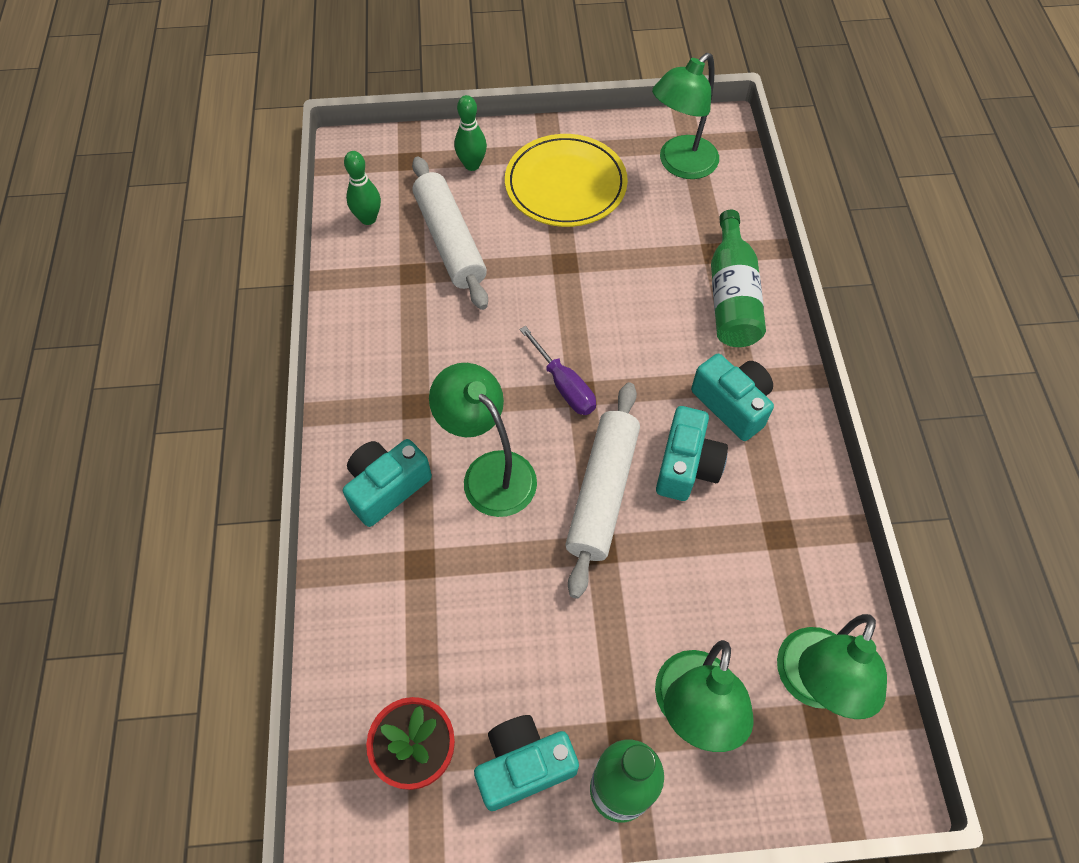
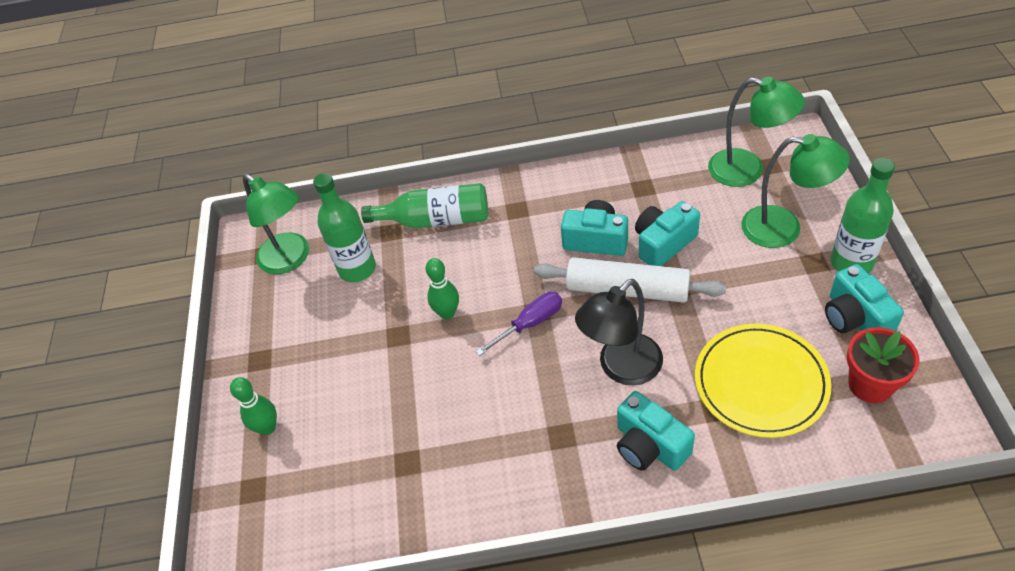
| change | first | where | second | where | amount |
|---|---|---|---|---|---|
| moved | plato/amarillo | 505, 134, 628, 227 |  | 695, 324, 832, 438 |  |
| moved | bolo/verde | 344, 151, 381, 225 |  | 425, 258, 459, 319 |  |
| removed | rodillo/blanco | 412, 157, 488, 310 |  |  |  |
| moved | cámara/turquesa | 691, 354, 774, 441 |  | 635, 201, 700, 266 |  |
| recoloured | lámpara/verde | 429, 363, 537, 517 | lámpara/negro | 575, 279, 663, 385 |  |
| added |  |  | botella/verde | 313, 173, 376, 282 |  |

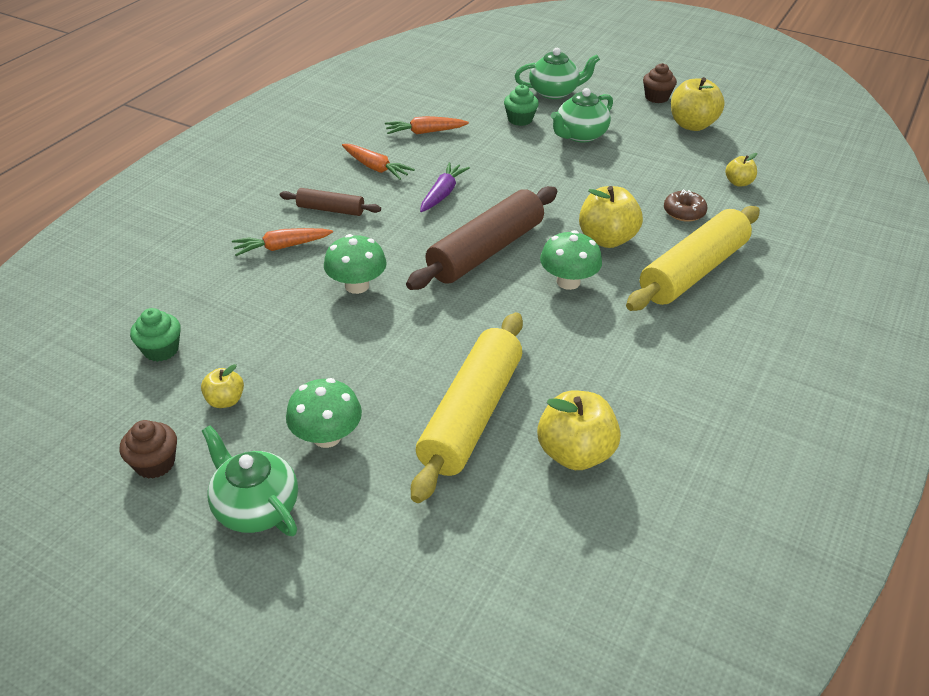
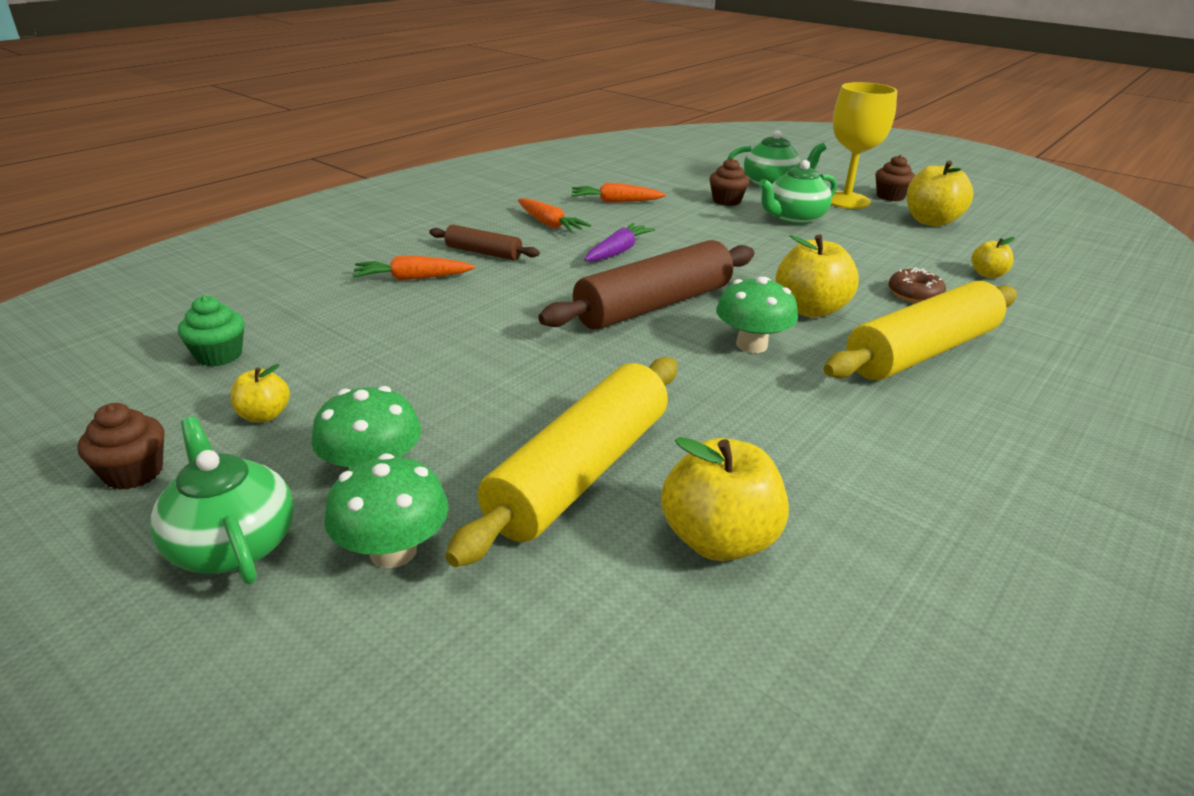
| change | first | where | second | where | amount |
|---|---|---|---|---|---|
| recoloured | magdalena/verde | 504, 85, 539, 126 | magdalena/marrón | 710, 158, 749, 206 |  |
| moved | seta/verde | 324, 234, 387, 294 |  | 324, 453, 449, 568 |  |
| added |  |  | copa/amarillo | 831, 82, 897, 209 |  |

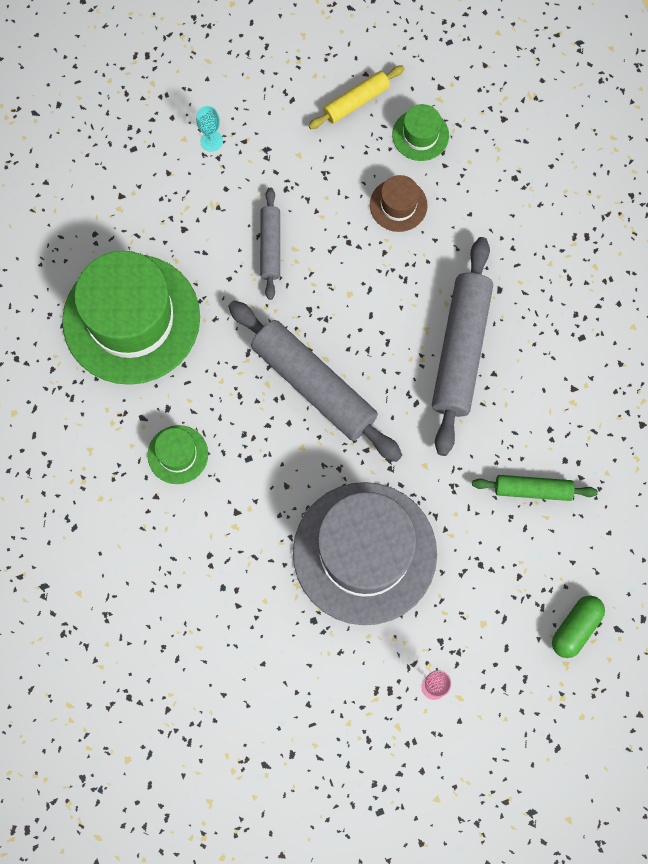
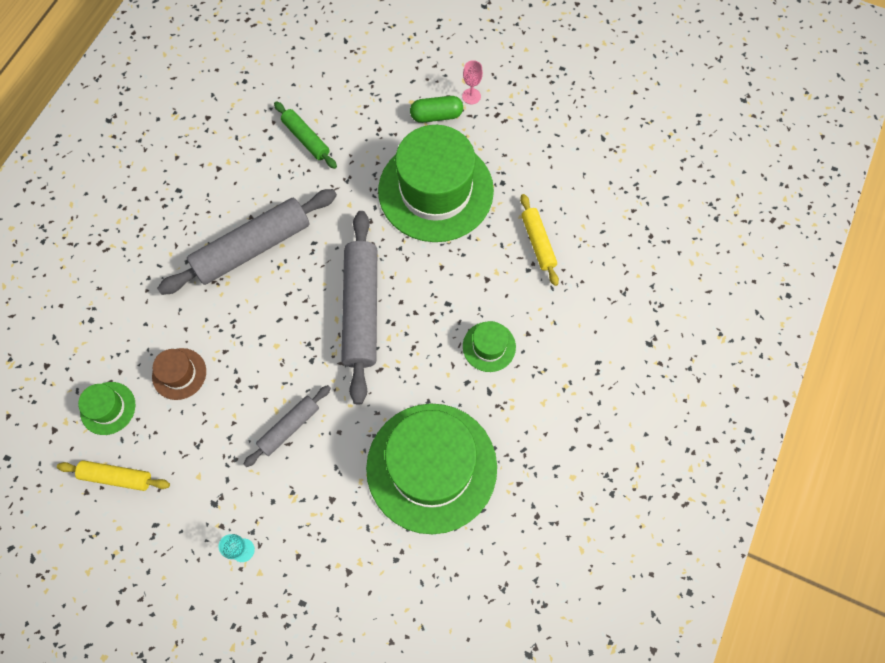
| change | first | where | second | where | amount |
|---|---|---|---|---|---|
| recoloured | sombrero/gris | 293, 482, 437, 625 | sombrero/verde | 378, 125, 494, 242 |  |
| moved | cápsula/verde | 552, 595, 605, 658 |  | 410, 96, 463, 123 |  |
| added |  |  | rodillo/amarillo | 520, 194, 559, 286 |  |

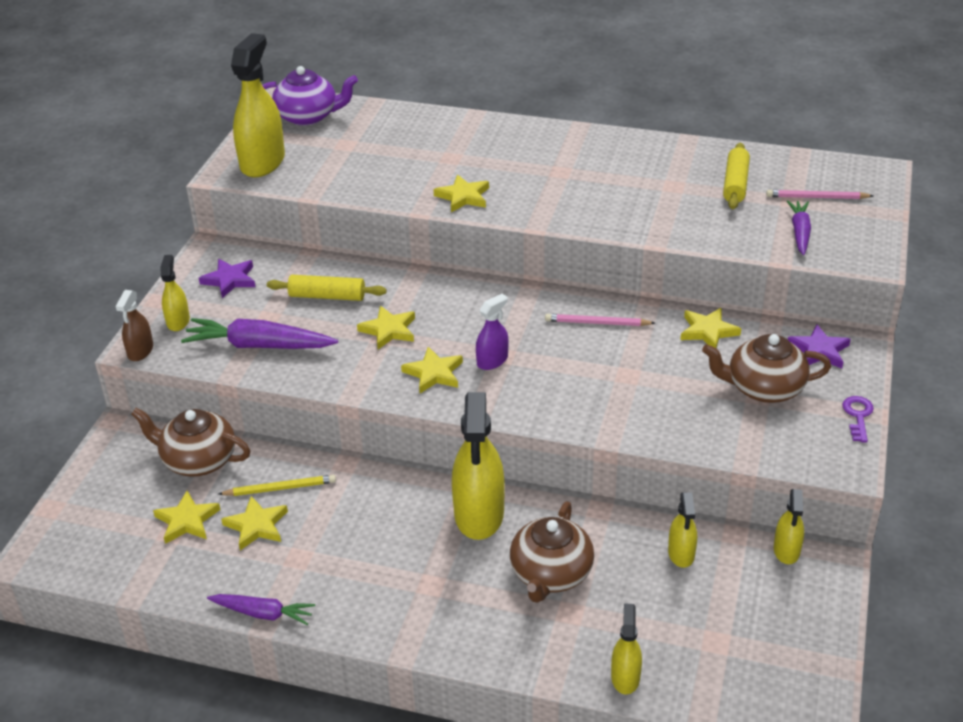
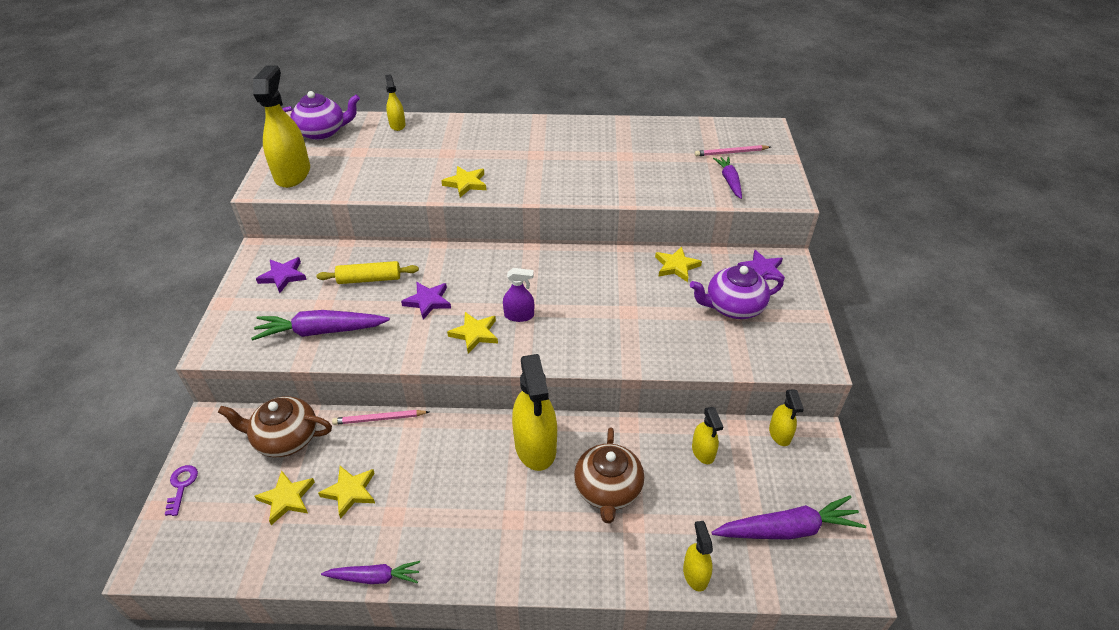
| change | first | where | second | where | amount |
|---|---|---|---|---|---|
| removed | rodillo/amarillo | 723, 143, 750, 209 |  |  |  |
| moved | pulverizador/amarillo | 161, 255, 190, 331 |  | 385, 74, 406, 131 |  |
| removed | pulverizador/marrón | 115, 290, 153, 361 |  |  |  |
| turned | pulverizador/morado | 476, 294, 508, 370 |  | 503, 268, 534, 322 | 60 degrees clockwise |
| recoloured | estrella/amarillo | 357, 306, 415, 349 | estrella/morado | 401, 282, 451, 320 |  |
| moved | lápiz/rosa | 545, 314, 655, 326 |  | 332, 410, 429, 425 |  |
| recoloured | tetera/marrón | 702, 334, 831, 403 | tetera/morado | 690, 265, 784, 319 |  |
| moved | llave/morado | 842, 396, 874, 443 |  | 165, 465, 198, 516 |  |
| removed | lápiz/amarillo | 218, 475, 336, 496 |  |  |  |
| added |  |  | zanahoria/morado | 711, 495, 866, 540 |  |

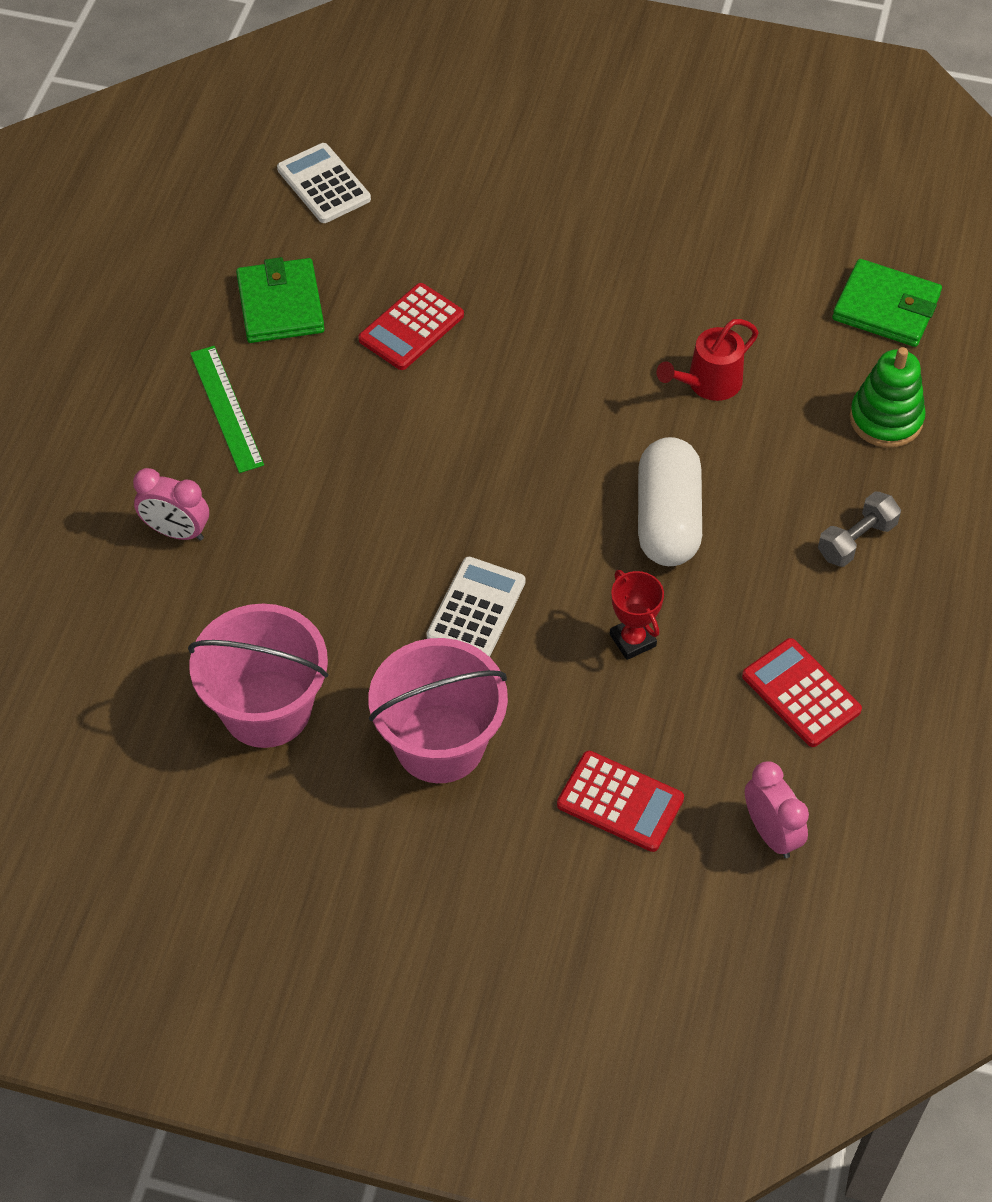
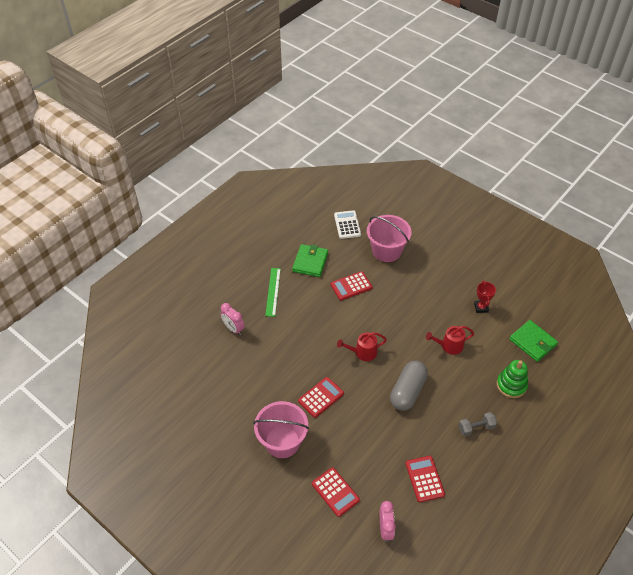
| change | first | where | second | where | amount |
|---|---|---|---|---|---|
| recoloured | cápsula/blanco | 638, 437, 702, 566 | cápsula/gris | 390, 360, 428, 411 |  |
| recoloured | calculadora/blanco | 426, 557, 526, 657 | calculadora/rojo | 298, 377, 344, 418 |  |
| moved | trofeo/rojo | 610, 570, 664, 660 |  | 474, 281, 496, 313 |  |
| moved | balde/rosa | 188, 604, 328, 748 |  | 367, 215, 412, 262 |  |
| added |  |  | regadera/rojo | 337, 332, 387, 361 |  |

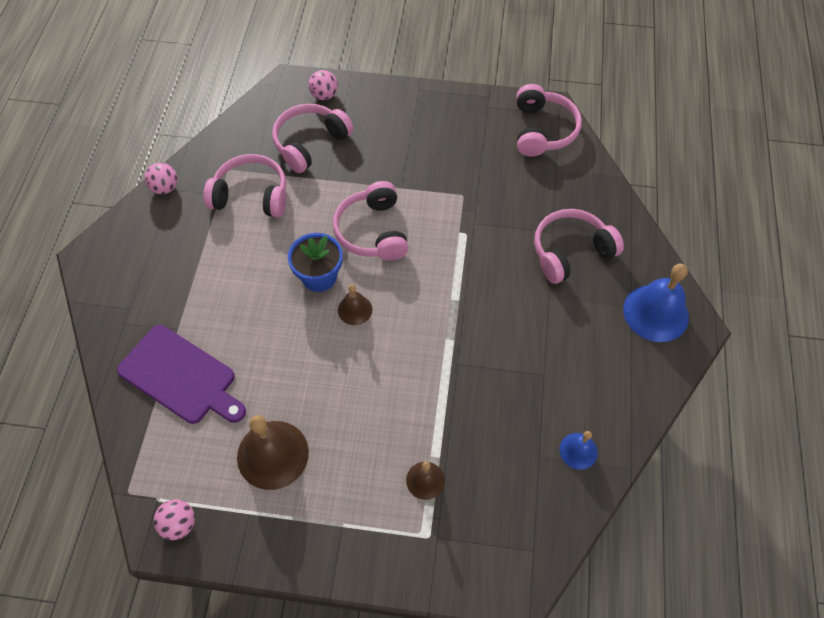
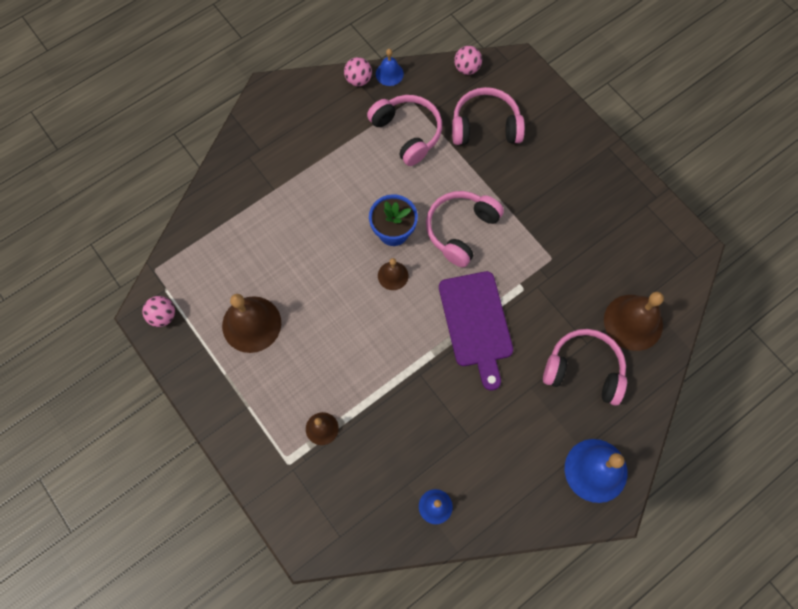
| change | first | where | second | where | amount |
|---|---|---|---|---|---|
| moved | pelota/rosa | 308, 70, 338, 100 |  | 454, 46, 482, 75 |  |
| removed | auriculares/rosa | 517, 84, 582, 157 |  |  |  |
| moved | tabla de cortar/morado | 117, 325, 246, 424 |  | 439, 271, 513, 390 |  |
| added |  |  | campana/azul | 376, 49, 404, 86 |  |
| added |  |  | campana/marrón | 604, 292, 664, 351 |  |

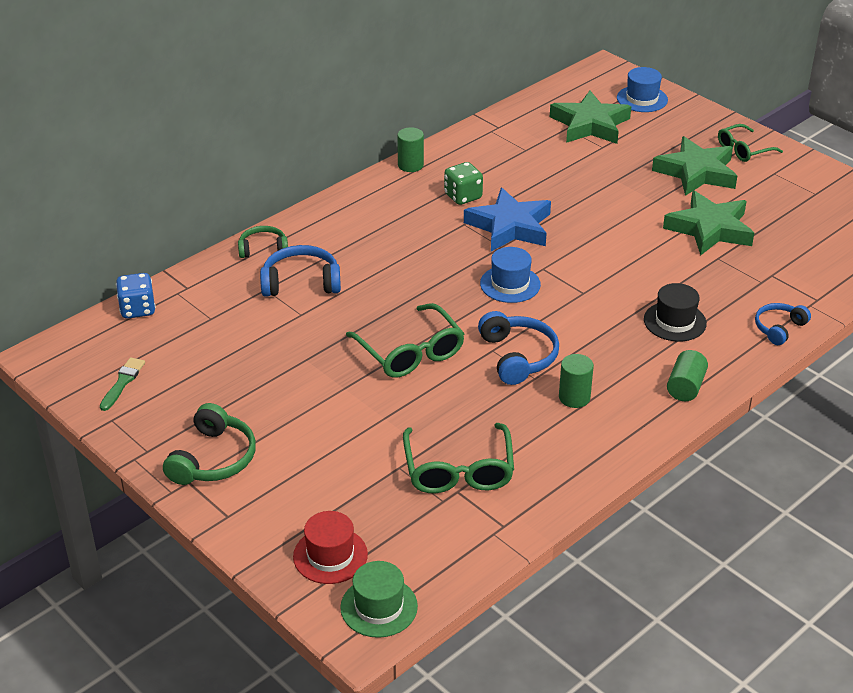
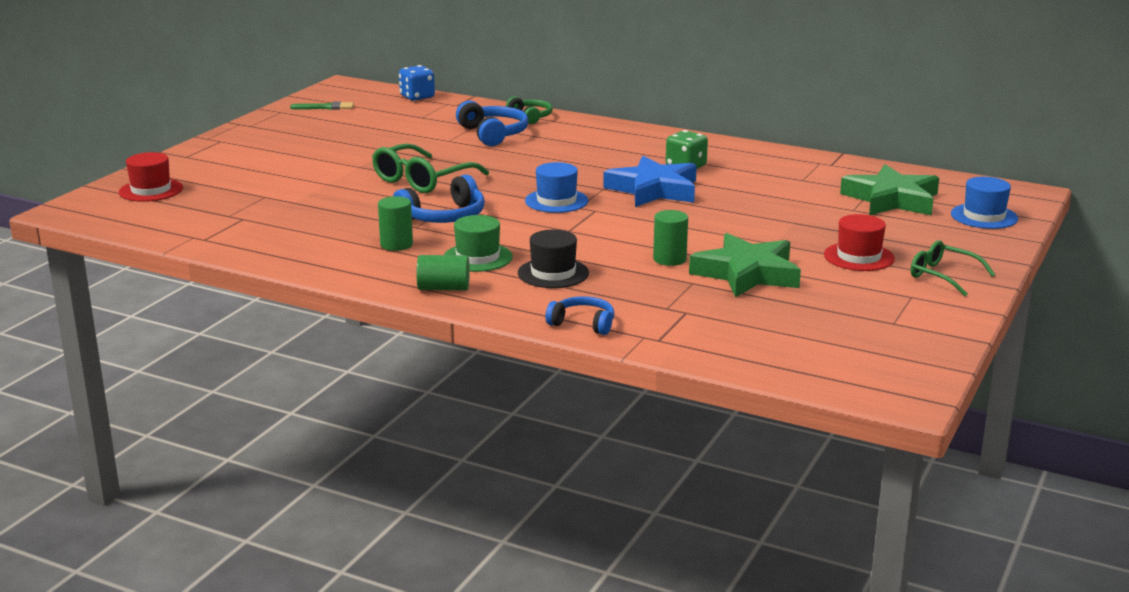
| change | first | where | second | where | amount |
|---|---|---|---|---|---|
| moved | cilindro/verde | 397, 127, 424, 172 |  | 653, 210, 688, 266 |  |
| replaced | estrella/verde | 652, 136, 737, 196 | sombrero/rojo | 824, 214, 895, 271 |  |
| removed | auriculares/verde | 163, 403, 256, 485 |  |  |  |
| removed | gafas/verde | 403, 423, 514, 493 |  |  |  |
| moved | sombrero/verde | 340, 561, 418, 638 |  | 444, 215, 513, 272 |  |

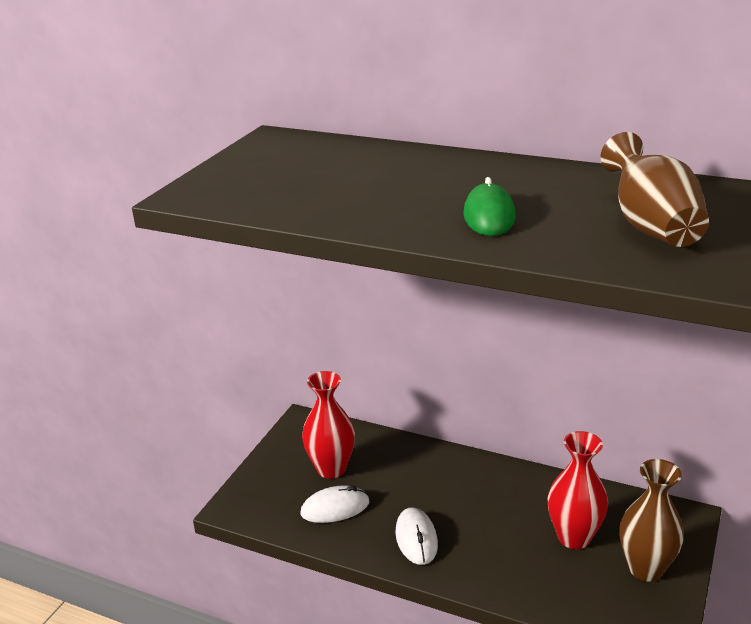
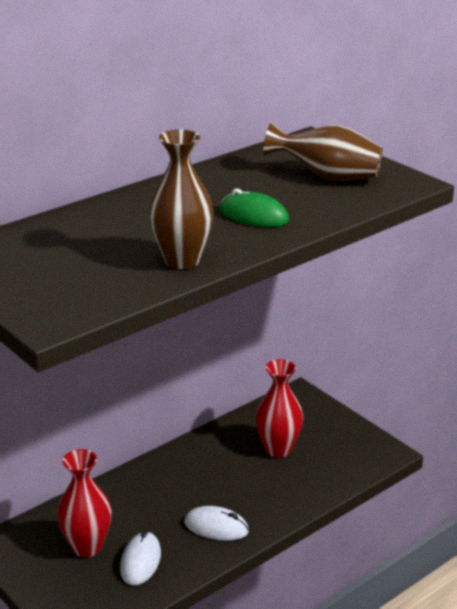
| change | first | where | second | where | amount |
|---|---|---|---|---|---|
| moved | florero/marrón | 620, 459, 684, 582 |  | 149, 129, 214, 269 |  |

